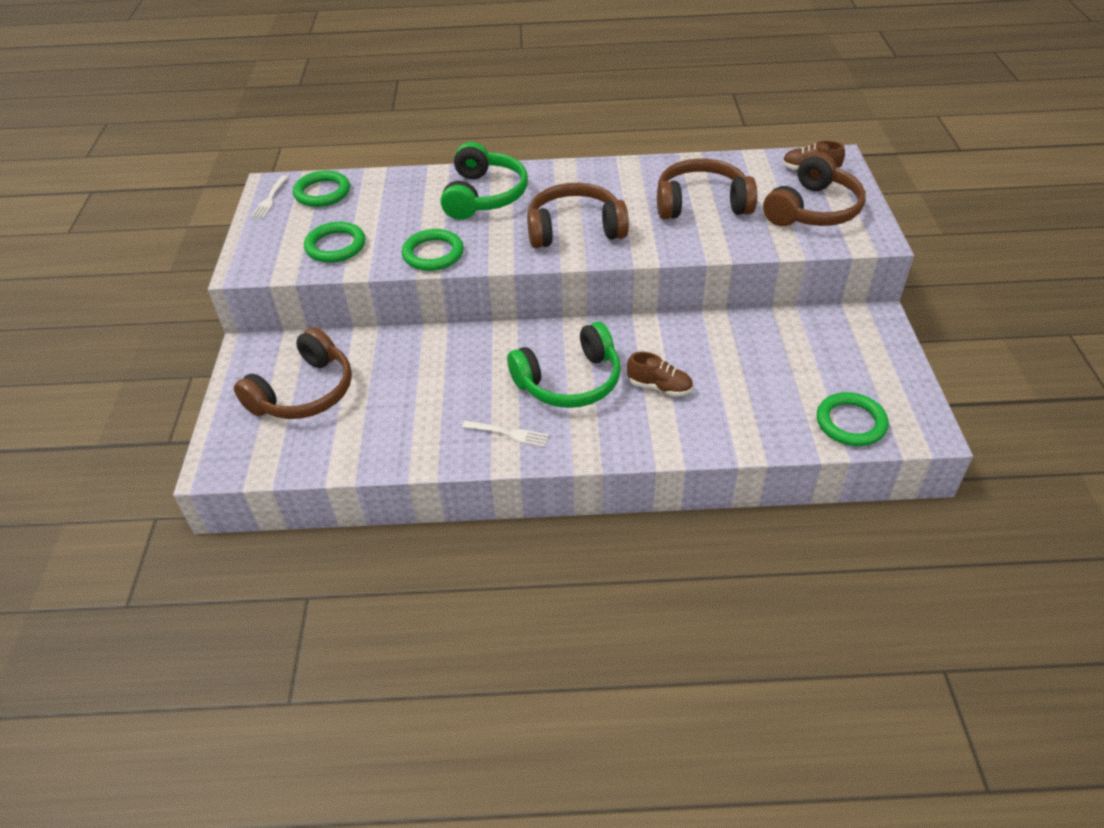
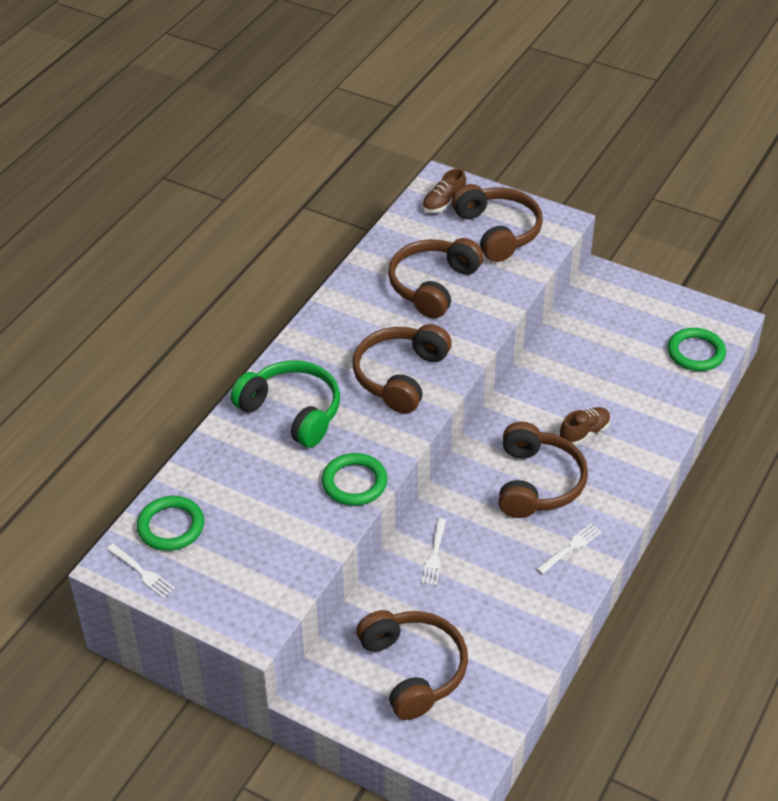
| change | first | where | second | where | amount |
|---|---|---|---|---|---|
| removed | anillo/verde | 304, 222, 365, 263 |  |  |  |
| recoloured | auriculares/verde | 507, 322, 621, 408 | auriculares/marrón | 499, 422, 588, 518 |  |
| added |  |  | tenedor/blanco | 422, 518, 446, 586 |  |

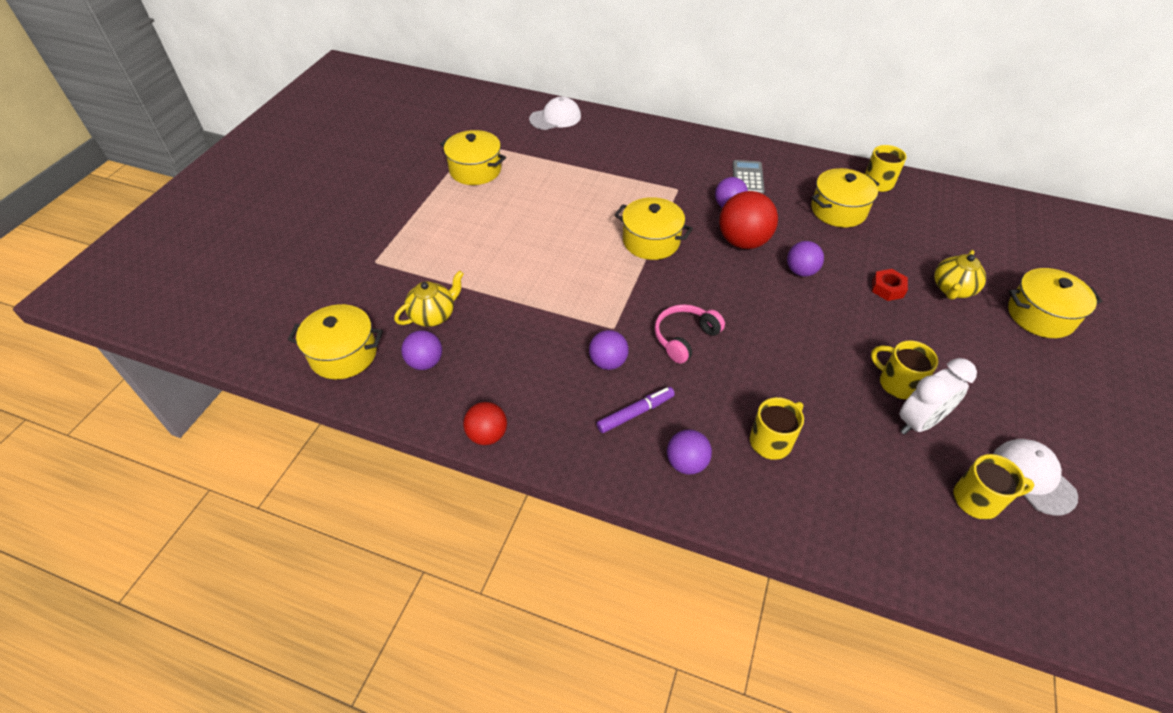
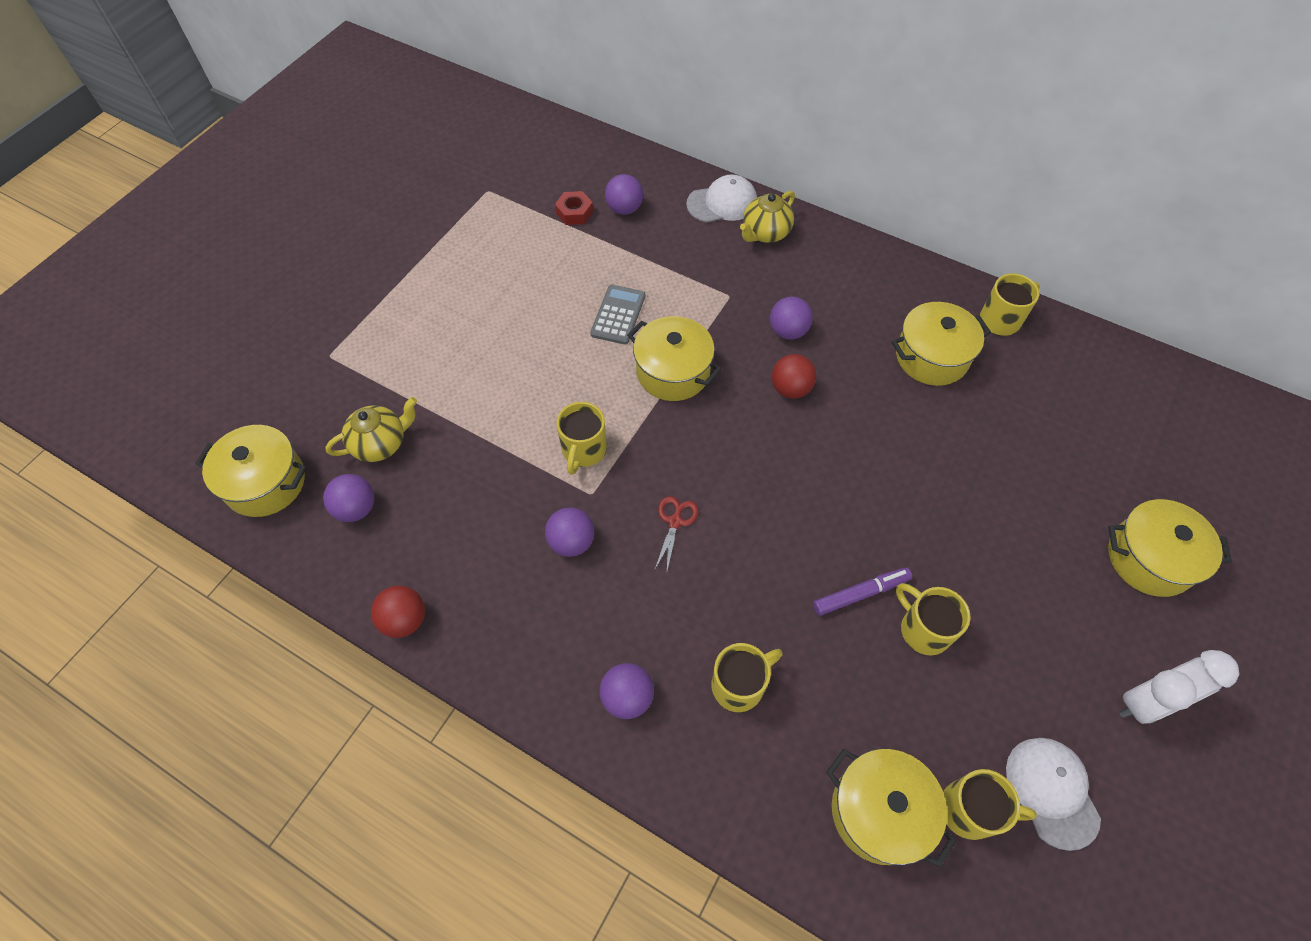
| change | first | where | second | where | amount |
|---|---|---|---|---|---|
| moved | gorra/blanco | 529, 97, 581, 130 |  | 686, 174, 757, 223 |  |
| moved | olla/amarillo | 440, 130, 506, 185 |  | 826, 749, 956, 867 |  |
| moved | calculadora/gris | 733, 160, 765, 194 |  | 590, 285, 645, 345 |  |
| resized | pelota/rojo | 719, 191, 778, 249 |  | 772, 354, 816, 399 | x0.60 |
| moved | pelota/morado | 787, 241, 824, 277 |  | 605, 174, 643, 215 |  |
| moved | tetera/amarillo | 934, 250, 986, 300 |  | 740, 191, 795, 243 |  |
| moved | tuerca/rojo | 872, 269, 908, 301 |  | 555, 191, 593, 225 |  |
| replaced | auriculares/rosa | 654, 304, 725, 364 | tijeras/rojo | 654, 496, 699, 571 |  |
| moved | despertador/blanco | 899, 358, 977, 435 |  | 1119, 650, 1239, 724 |  |
| moved | rotulador/morado | 597, 387, 675, 433 |  | 813, 567, 912, 616 |  |
| added |  |  | taza/amarillo | 556, 402, 607, 475 |  |

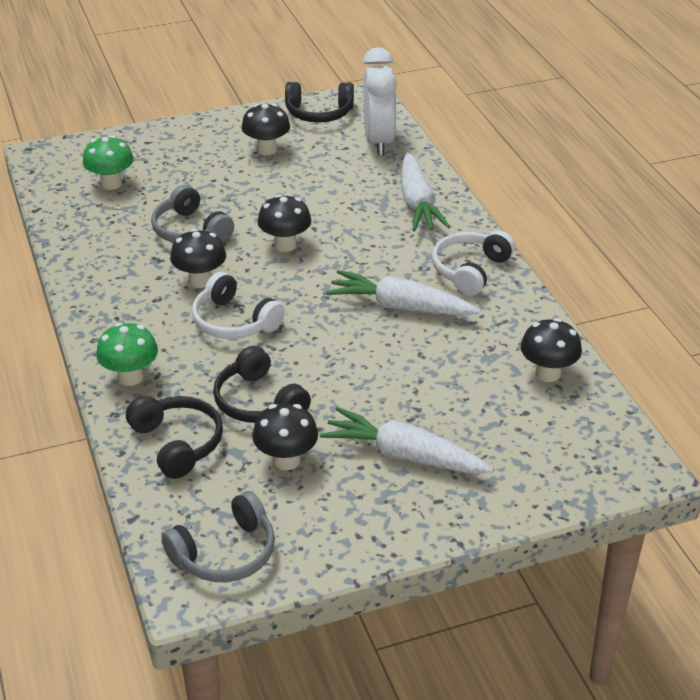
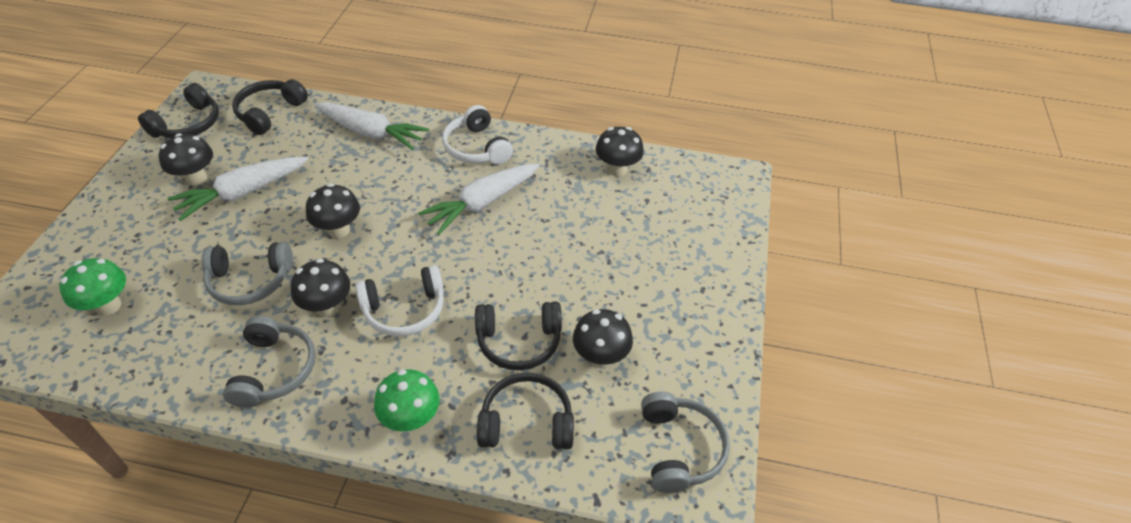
| change | first | where | second | where | amount |
|---|---|---|---|---|---|
| replaced | despertador/blanco | 363, 47, 397, 155 | auriculares/negro | 232, 79, 308, 135 |  |
| moved | zanahoria/blanco | 320, 407, 493, 474 |  | 168, 157, 308, 221 |  |
| added |  |  | auriculares/gris | 223, 316, 316, 408 |  |

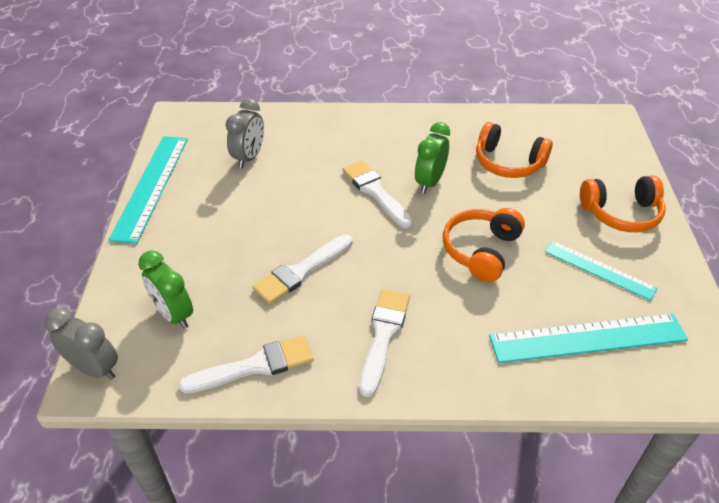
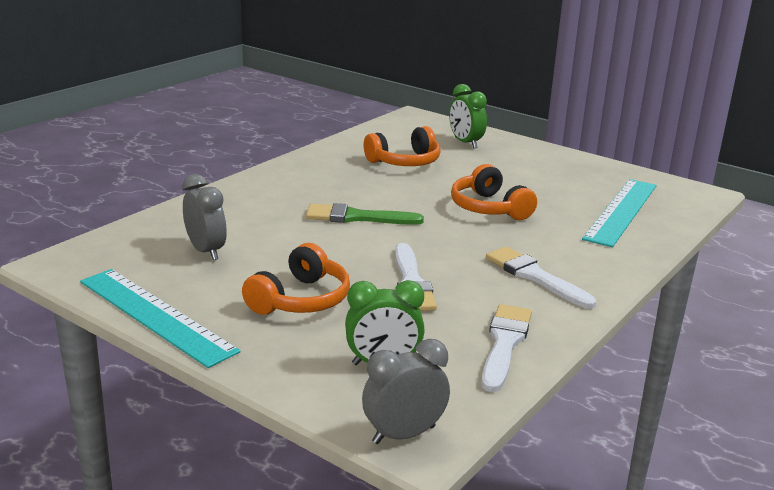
| change | first | where | second | where | amount |
|---|---|---|---|---|---|
| moved | despertador/verde | 415, 122, 450, 194 |  | 449, 84, 487, 148 |  |
| recoloured | pincel/blanco | 342, 160, 413, 228 | pincel/verde | 306, 203, 424, 225 |  |
| moved | auriculares/naranja | 580, 176, 665, 232 |  | 242, 243, 350, 315 |  |
| removed | regla/turquesa | 545, 241, 657, 301 |  |  |  |

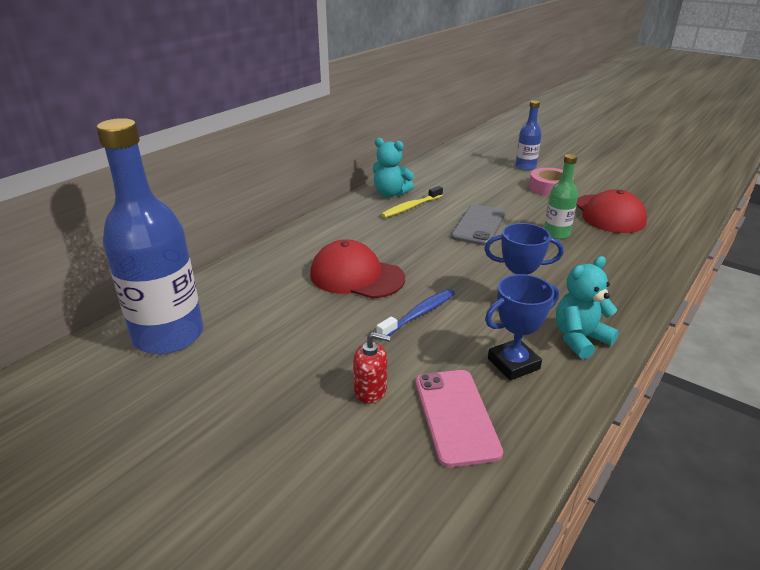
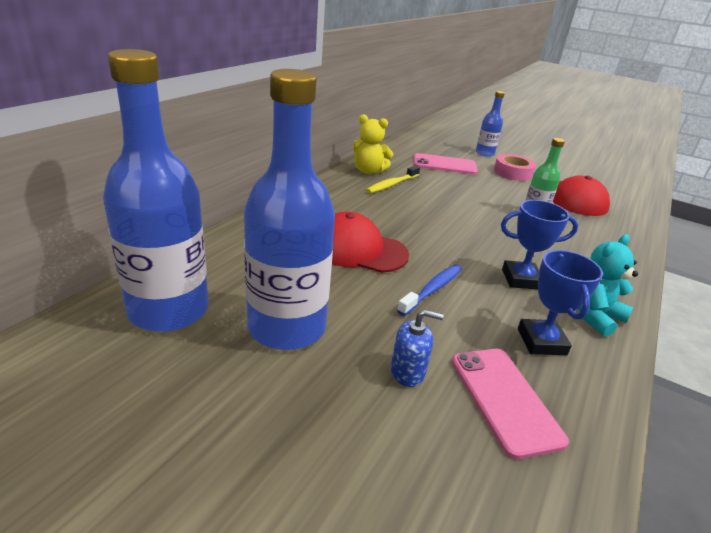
| change | first | where | second | where | amount |
|---|---|---|---|---|---|
| recoloured | osito/turquesa | 373, 138, 414, 197 | osito/amarillo | 352, 114, 393, 174 |  |
| removed | móvil/gris | 451, 205, 506, 246 |  |  |  |
| turned | trofeo/azul | 485, 274, 559, 380 |  | 518, 250, 603, 355 | 60 degrees counterclockwise |
| recoloured | dispensador de jabón/rojo | 353, 332, 391, 404 | dispensador de jabón/azul | 391, 310, 443, 387 |  |
| added |  |  | botella/azul | 244, 69, 335, 350 |  |
| added |  |  | móvil/rosa | 414, 153, 478, 174 |  |

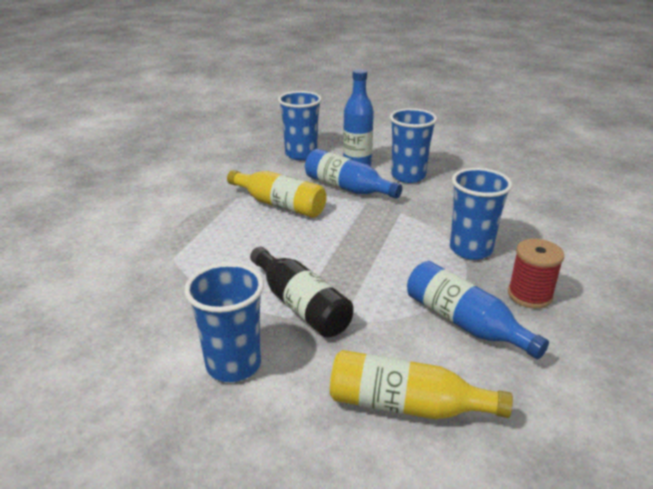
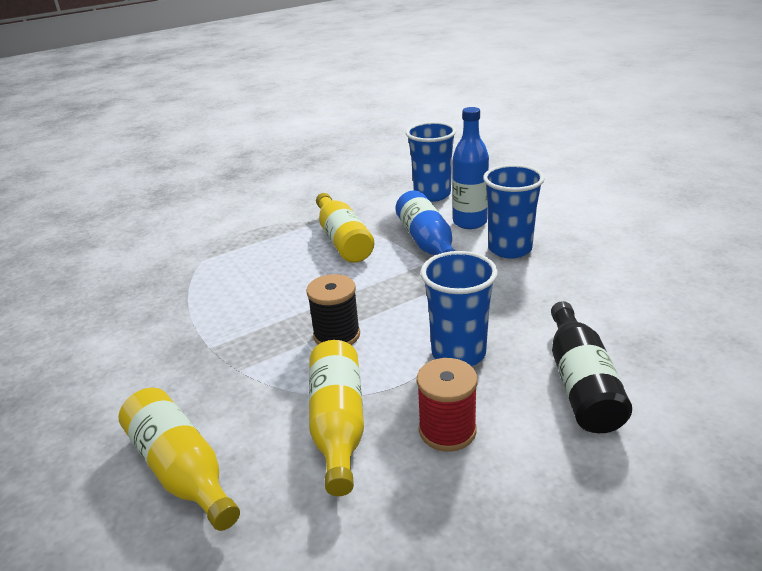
| change | first | where | second | where | amount |
|---|---|---|---|---|---|
| moved | botella/negro | 250, 247, 354, 337 |  | 551, 301, 632, 433 |  |
| recoloured | botella/azul | 407, 261, 549, 359 | botella/amarillo | 309, 340, 364, 496 |  |
| removed | vaso/azul | 184, 263, 264, 382 |  |  |  |
| added |  |  | carrete/negro | 307, 274, 360, 345 |  |

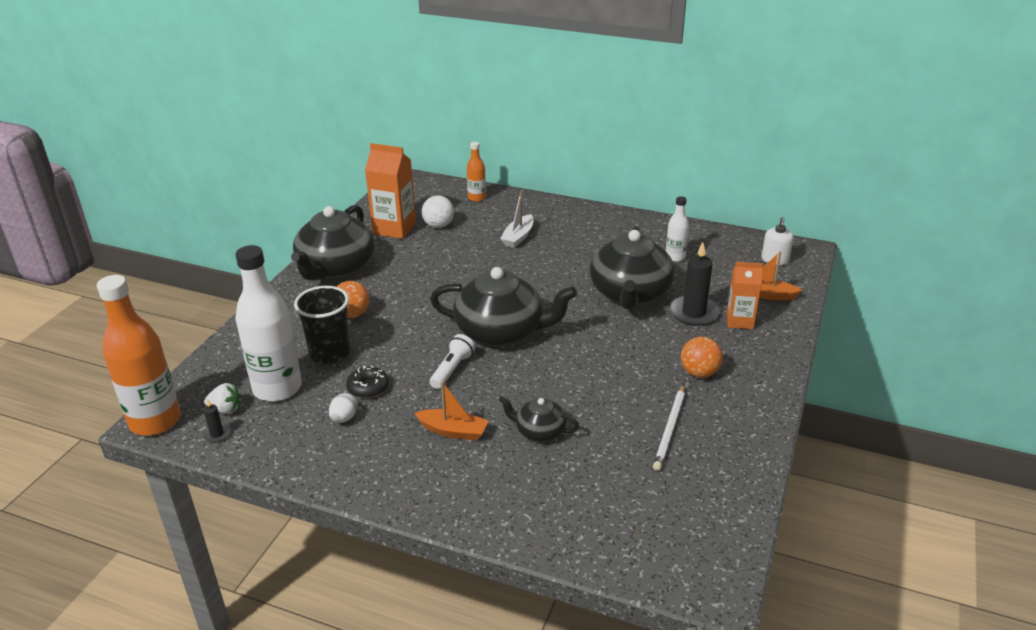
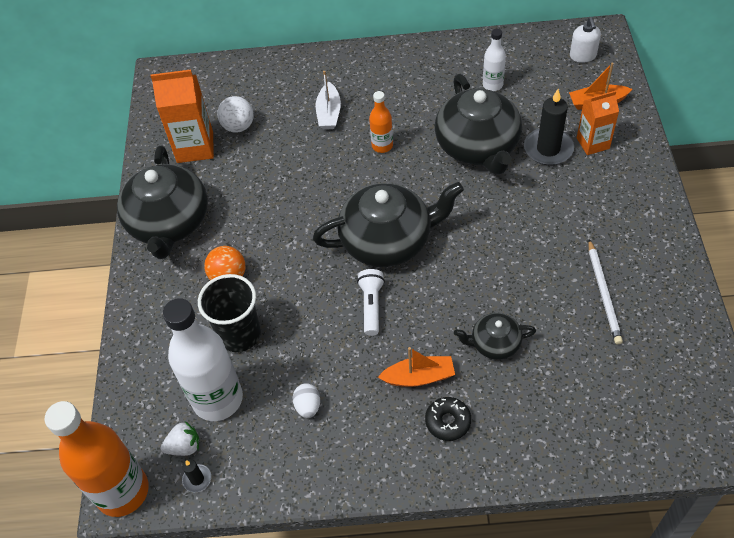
| change | first | where | second | where | amount |
|---|---|---|---|---|---|
| moved | botella/naranja | 467, 142, 486, 202 |  | 369, 91, 393, 153 |  |
| removed | pelota/naranja | 681, 337, 723, 378 |  |  |  |
| moved | rosquilla/negro | 346, 366, 389, 398 |  | 425, 397, 471, 441 |  |

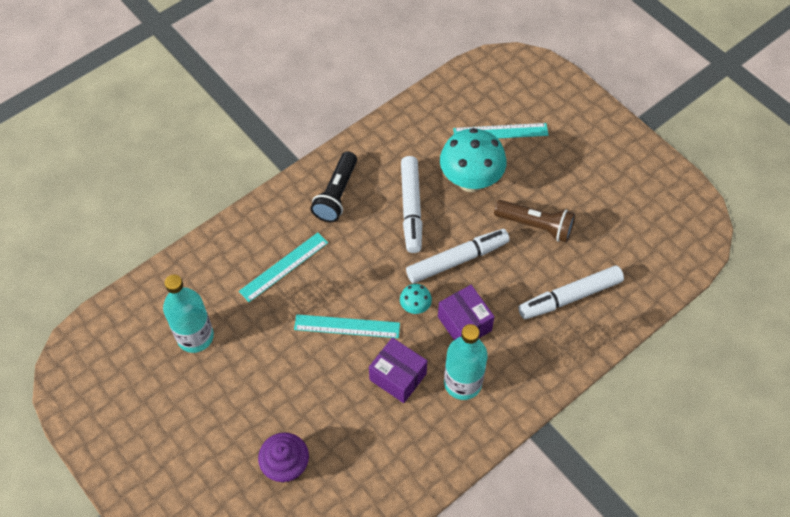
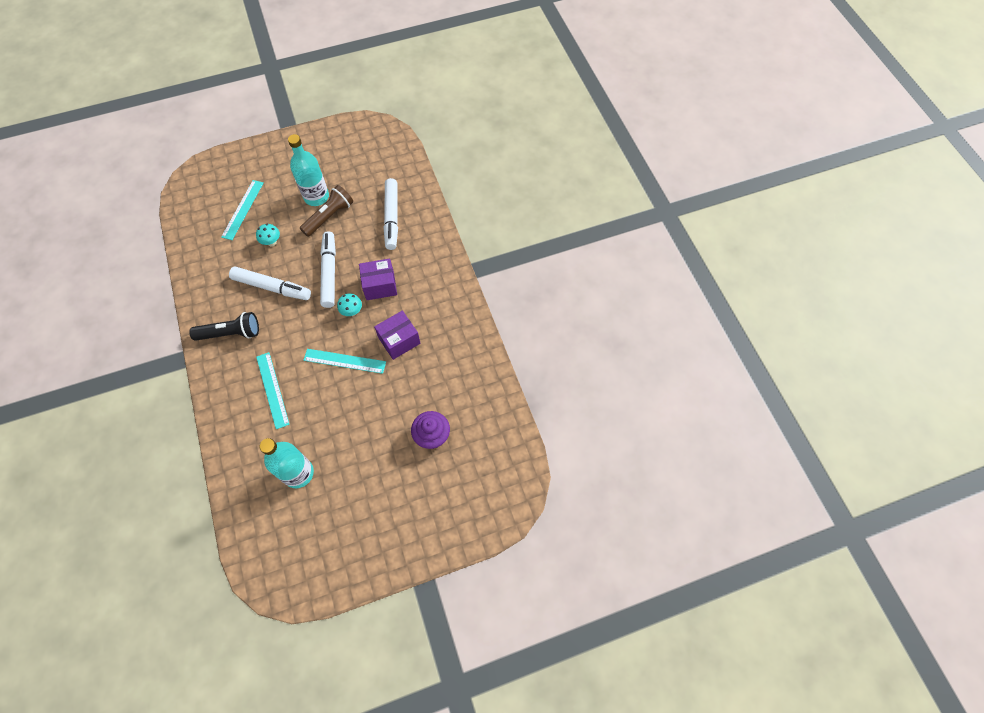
| change | first | where | second | where | amount |
|---|---|---|---|---|---|
| resized | seta/turquesa | 440, 128, 507, 192 |  | 256, 224, 280, 246 | x0.45 |
| turned | lámpara de mano/negro | 310, 151, 357, 222 |  | 189, 312, 259, 341 | 45 degrees counterclockwise |
| turned | regla/turquesa | 294, 314, 400, 338 |  | 303, 349, 386, 374 | 75 degrees clockwise |
| moved | botella/turquesa | 444, 324, 488, 400 |  | 288, 134, 329, 206 |  |

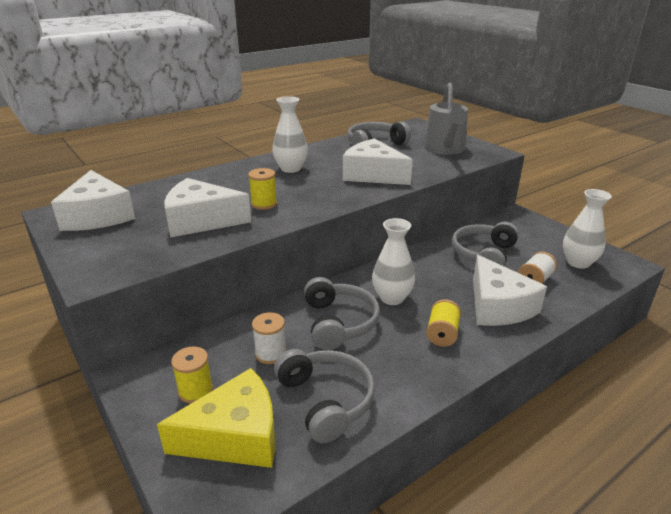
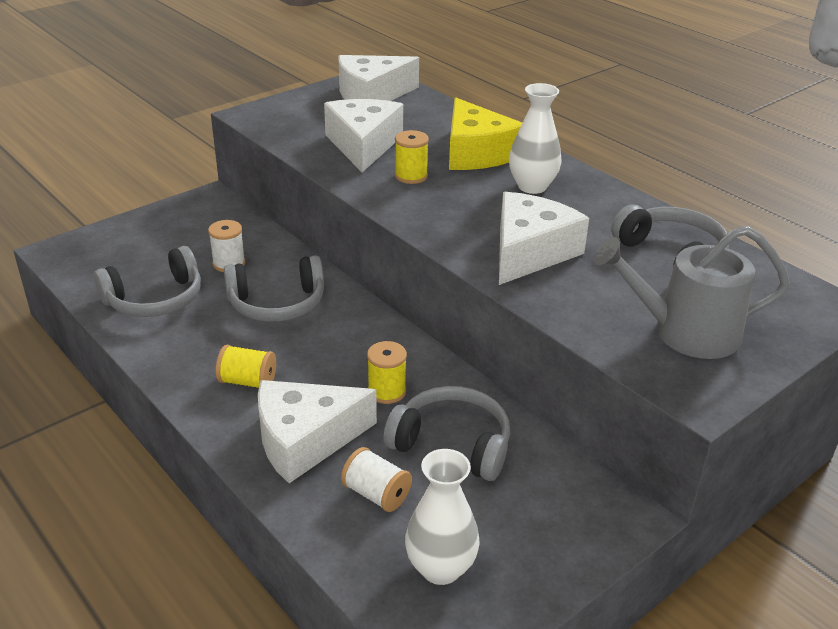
| change | first | where | second | where | amount |
|---|---|---|---|---|---|
| removed | florero/blanco | 372, 218, 415, 305 |  |  |  |
| moved | carrete/amarillo | 171, 347, 213, 403 |  | 367, 341, 407, 404 |  |
| moved | queso/amarillo | 157, 368, 275, 468 |  | 449, 97, 522, 170 |  |

